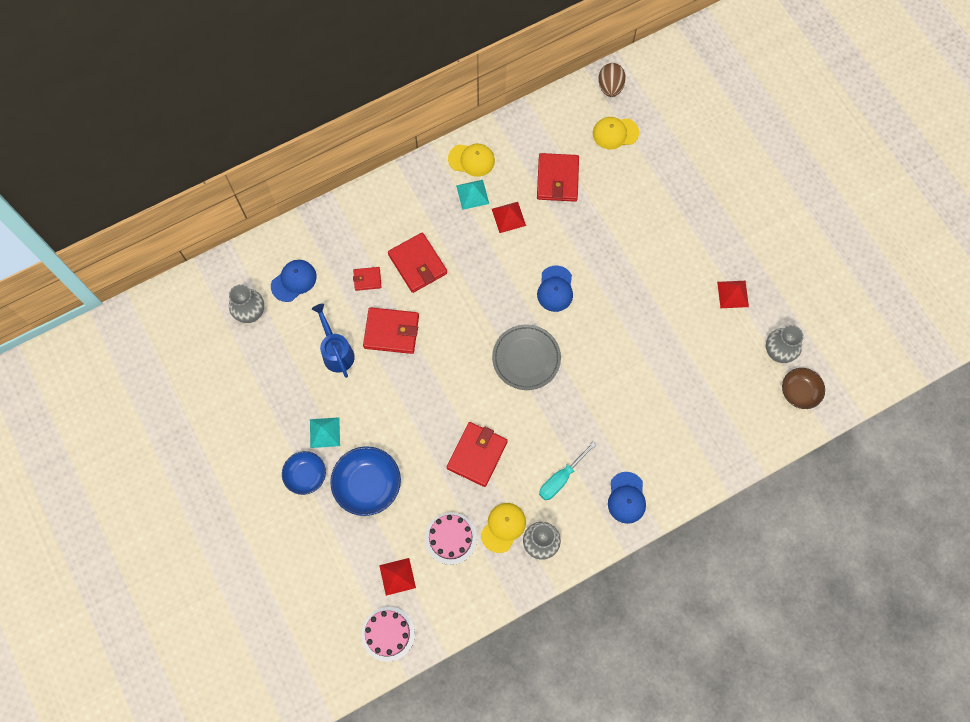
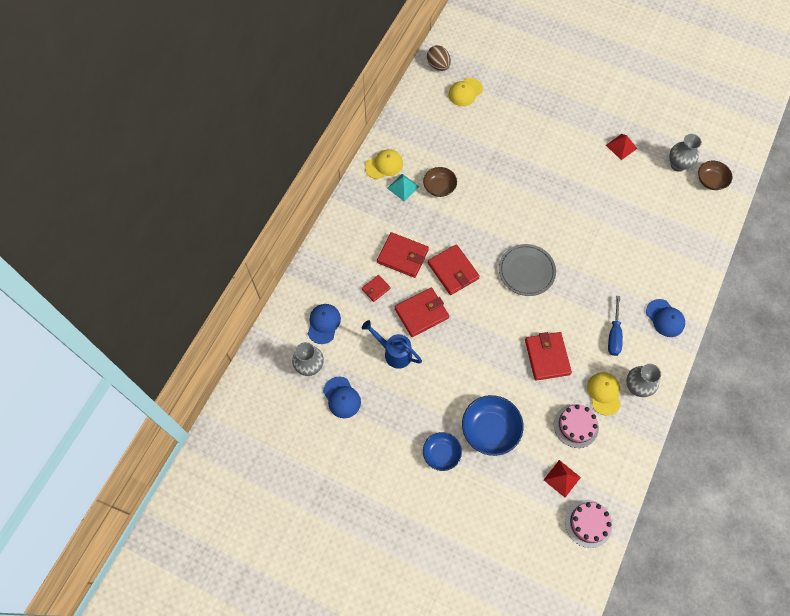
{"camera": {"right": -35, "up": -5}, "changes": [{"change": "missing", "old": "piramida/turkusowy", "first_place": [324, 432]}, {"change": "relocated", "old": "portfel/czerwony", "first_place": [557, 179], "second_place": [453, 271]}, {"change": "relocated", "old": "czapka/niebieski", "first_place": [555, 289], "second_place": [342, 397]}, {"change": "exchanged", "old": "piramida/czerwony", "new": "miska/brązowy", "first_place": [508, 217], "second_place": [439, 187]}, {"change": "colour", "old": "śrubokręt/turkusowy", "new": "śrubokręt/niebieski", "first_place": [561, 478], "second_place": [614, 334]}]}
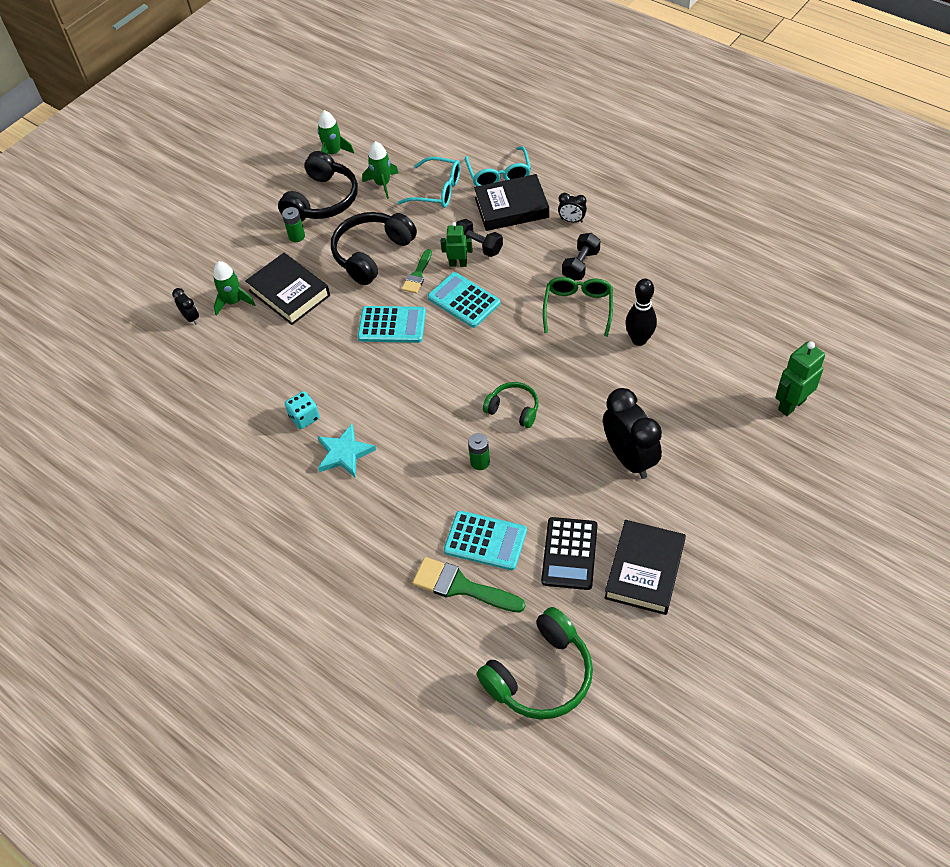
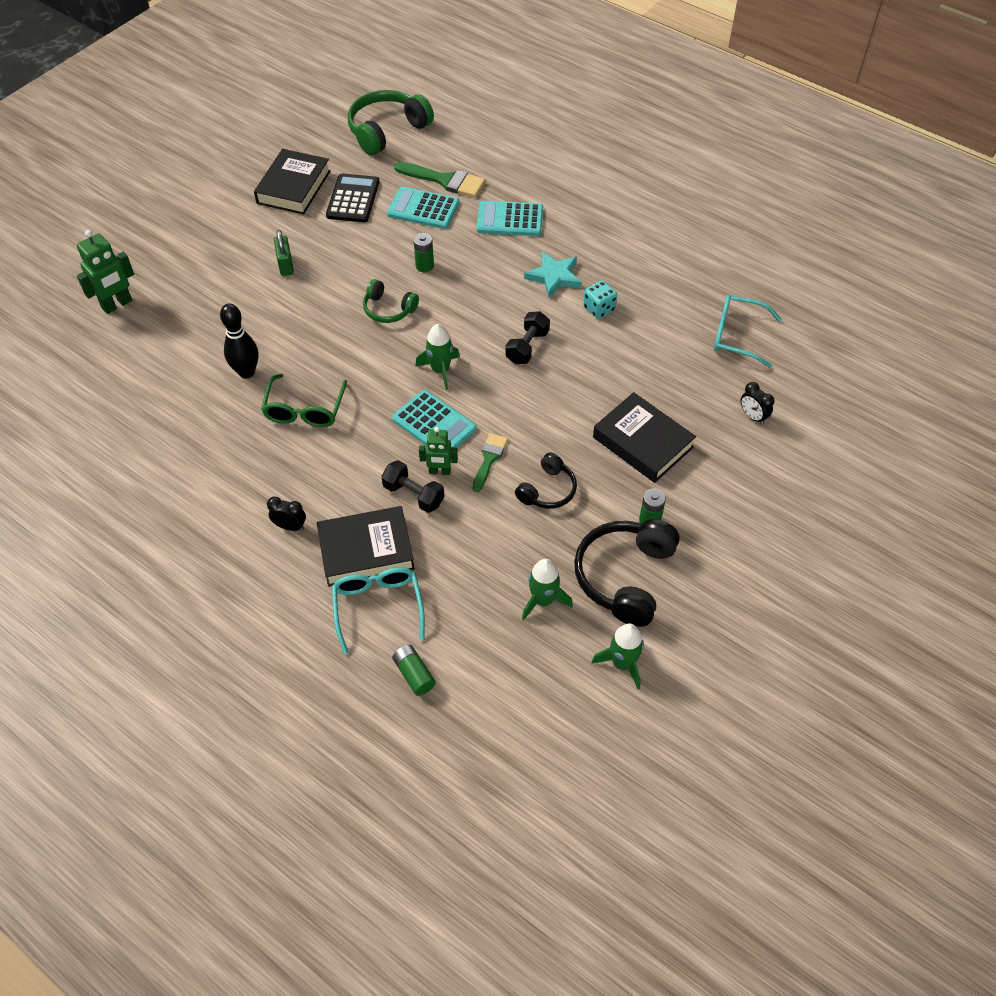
{"camera": {"right": 175, "up": 0}, "changes": [{"change": "appeared", "new": "bateria/zielony", "second_place": [414, 674]}, {"change": "relocated", "old": "rakieta/zielony", "first_place": [233, 302], "second_place": [440, 370]}, {"change": "relocated", "old": "kalkulator/turkusowy", "first_place": [392, 325], "second_place": [510, 219]}, {"change": "relocated", "old": "okulary/turkusowy", "first_place": [438, 190], "second_place": [736, 336]}, {"change": "relocated", "old": "hantel/czarny", "first_place": [581, 265], "second_place": [527, 347]}, {"change": "exchanged", "old": "budzik/czarny", "new": "kłódka/zielony", "first_place": [629, 458], "second_place": [285, 265]}, {"change": "size", "old": "słuchawki/czarny", "first_place": [372, 254], "second_place": [547, 490], "factor": 0.58}]}
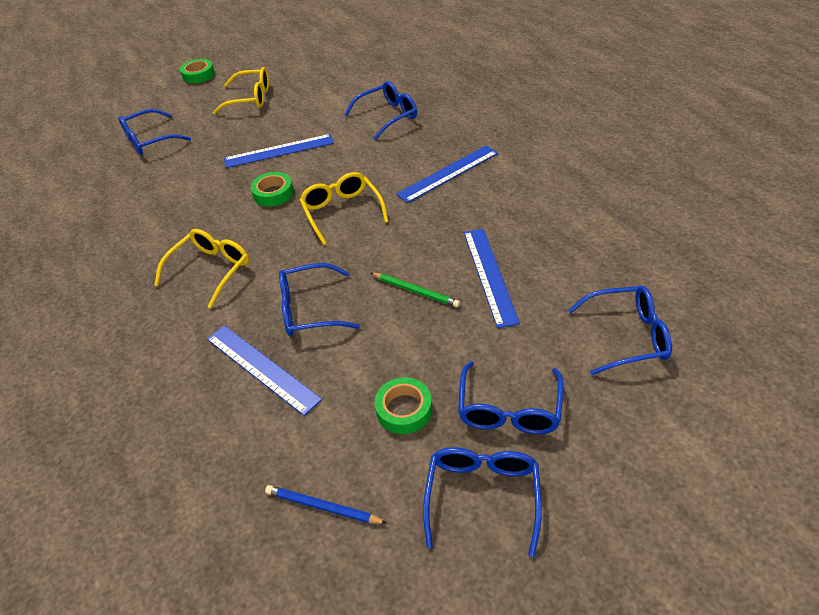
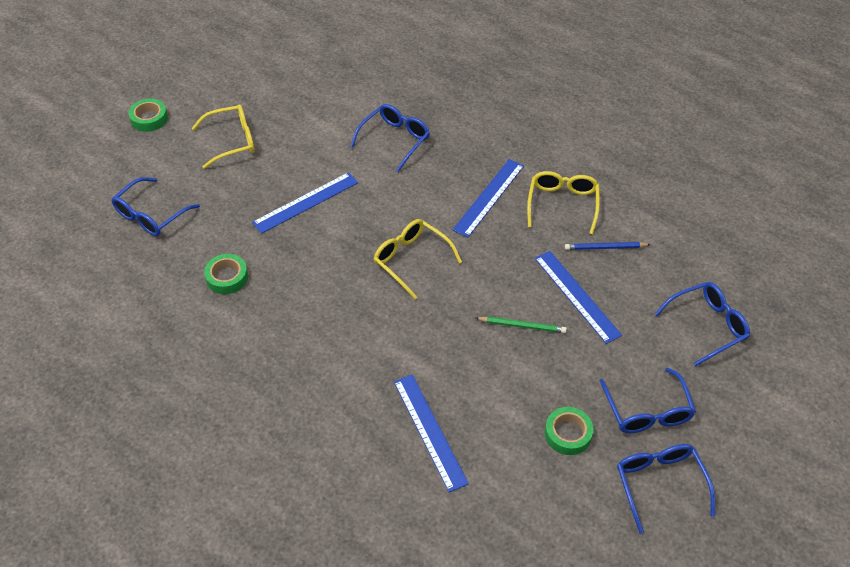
{"camera": {"right": -25, "up": 5}, "changes": [{"change": "missing", "old": "okulary/niebieski", "first_place": [309, 309]}, {"change": "relocated", "old": "okulary/żółty", "first_place": [211, 270], "second_place": [562, 204]}, {"change": "relocated", "old": "taśma klejąca/zielony", "first_place": [273, 193], "second_place": [227, 277]}, {"change": "relocated", "old": "ołówek/niebieski", "first_place": [323, 507], "second_place": [605, 248]}, {"change": "spun", "old": "linijka/niebieski", "first_place": [262, 368], "second_place": [429, 431], "degrees": 45}]}
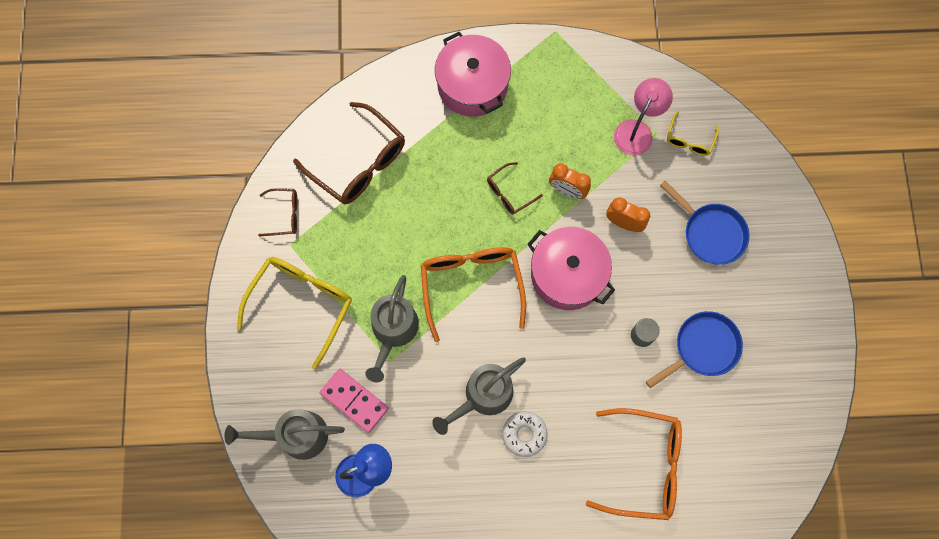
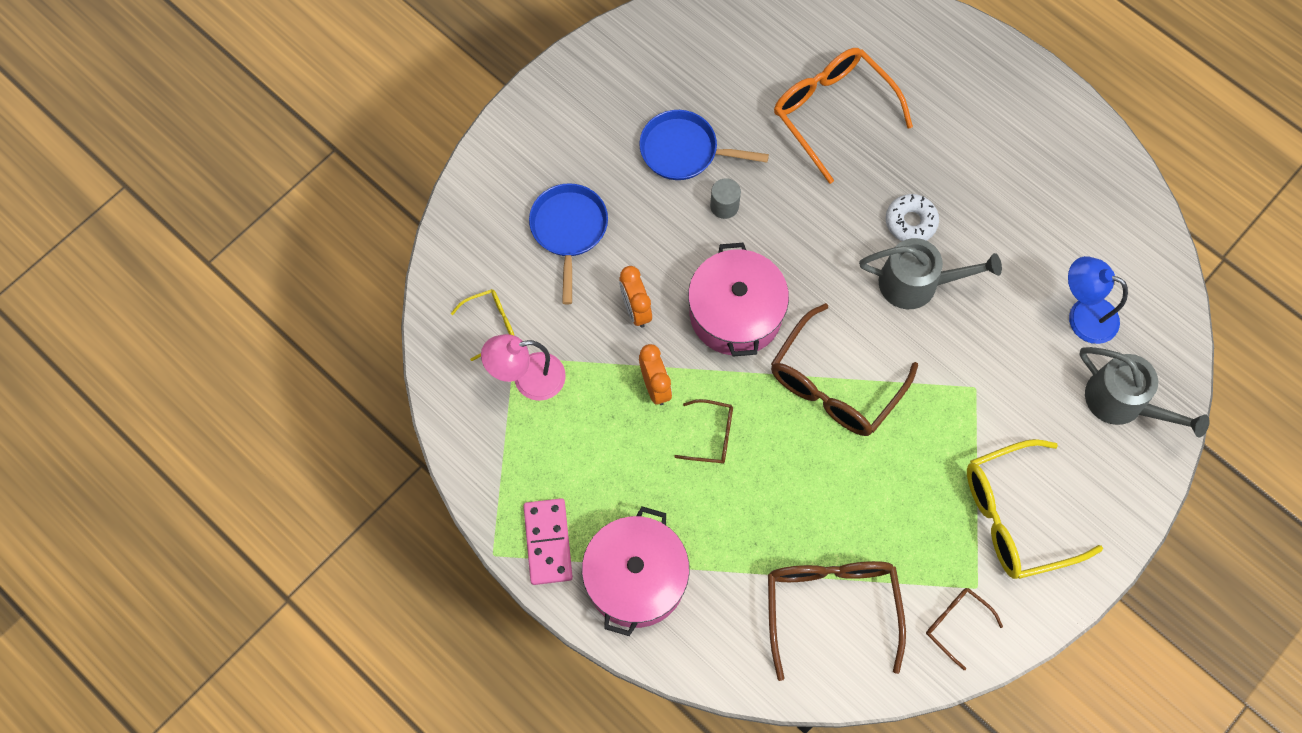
{"camera": {"right": -135, "up": -5}, "changes": [{"change": "missing", "old": "konewka/szary", "first_place": [393, 331]}, {"change": "relocated", "old": "kostka domina/różowy", "first_place": [354, 401], "second_place": [548, 542]}, {"change": "colour", "old": "okulary/pomarańczowy", "new": "okulary/brązowy", "first_place": [471, 286], "second_place": [835, 384]}]}
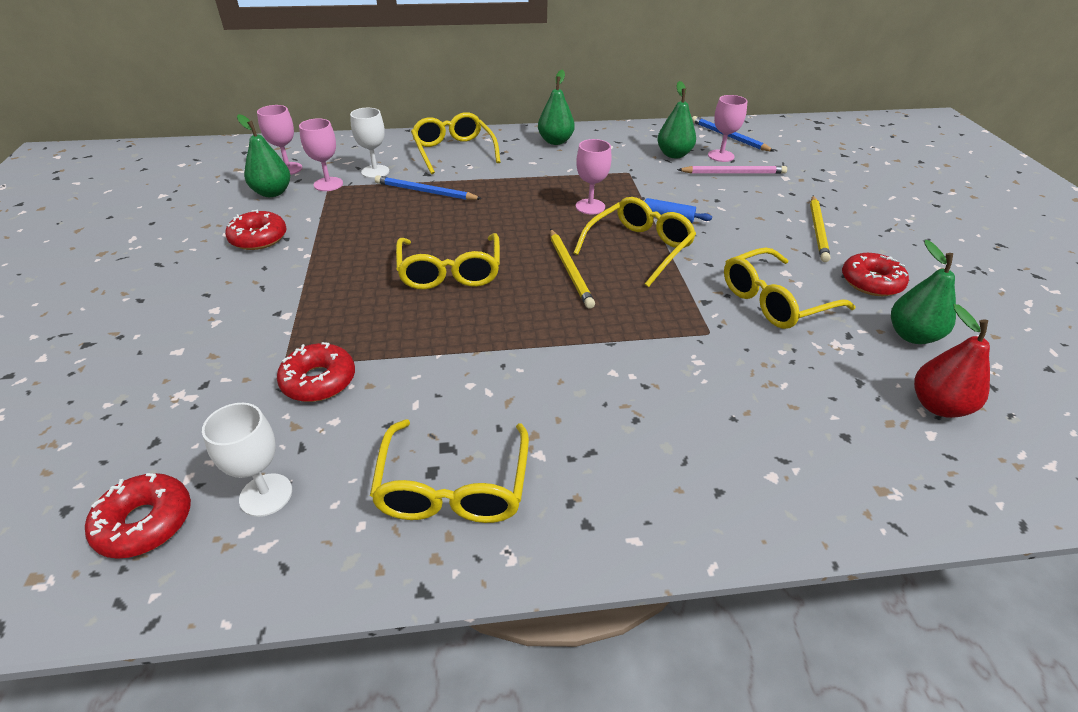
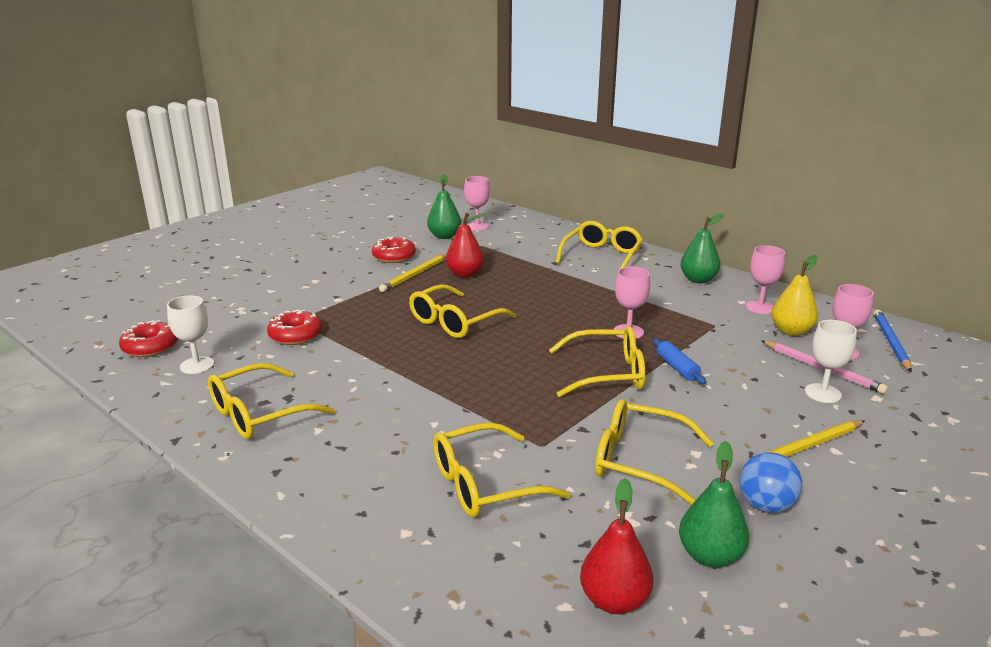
{"camera": {"right": 50, "up": -15}, "changes": [{"change": "missing", "old": "ołówek/niebieski", "first_place": [425, 192]}, {"change": "appeared", "new": "okulary/żółty", "second_place": [485, 484]}, {"change": "appeared", "new": "gruszka/czerwony", "second_place": [465, 274]}, {"change": "relocated", "old": "kielich/różowy", "first_place": [328, 184], "second_place": [760, 307]}, {"change": "relocated", "old": "kielich/biały", "first_place": [375, 171], "second_place": [823, 393]}, {"change": "relocated", "old": "ołówek/żółty", "first_place": [570, 270], "second_place": [415, 275]}, {"change": "exchanged", "old": "donut/czerwony", "new": "piłka/niebieski", "first_place": [871, 282], "second_place": [766, 505]}, {"change": "colour", "old": "gruszka/zielony", "new": "gruszka/żółty", "first_place": [674, 155], "second_place": [791, 331]}]}
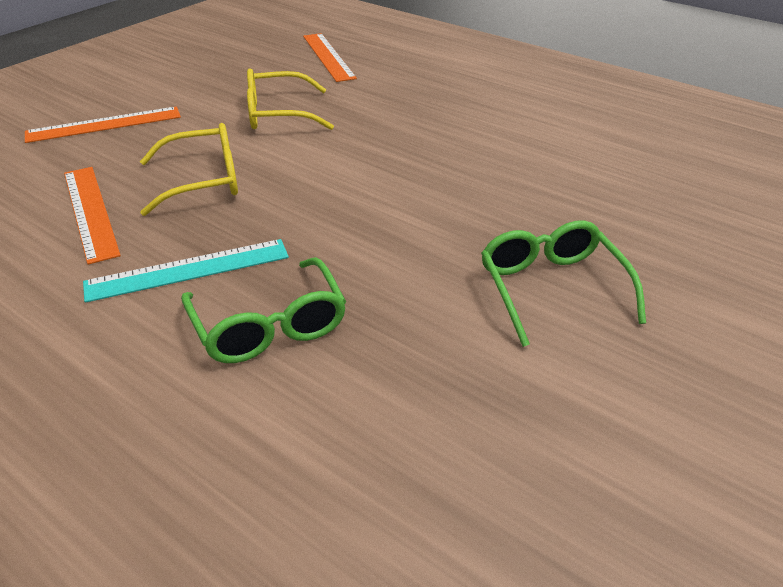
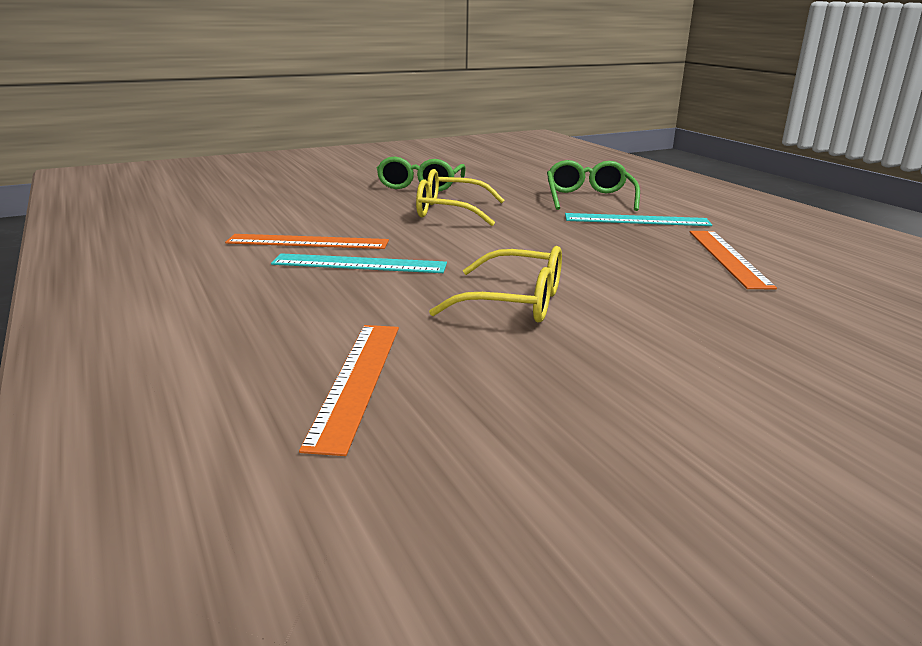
{"camera": {"right": -155, "up": -15}, "changes": [{"change": "appeared", "new": "linijka/turkusowy", "second_place": [359, 264]}, {"change": "relocated", "old": "linijka/pomarańczowy", "first_place": [104, 124], "second_place": [307, 242]}, {"change": "relocated", "old": "okulary/żółty", "first_place": [204, 181], "second_place": [449, 211]}]}
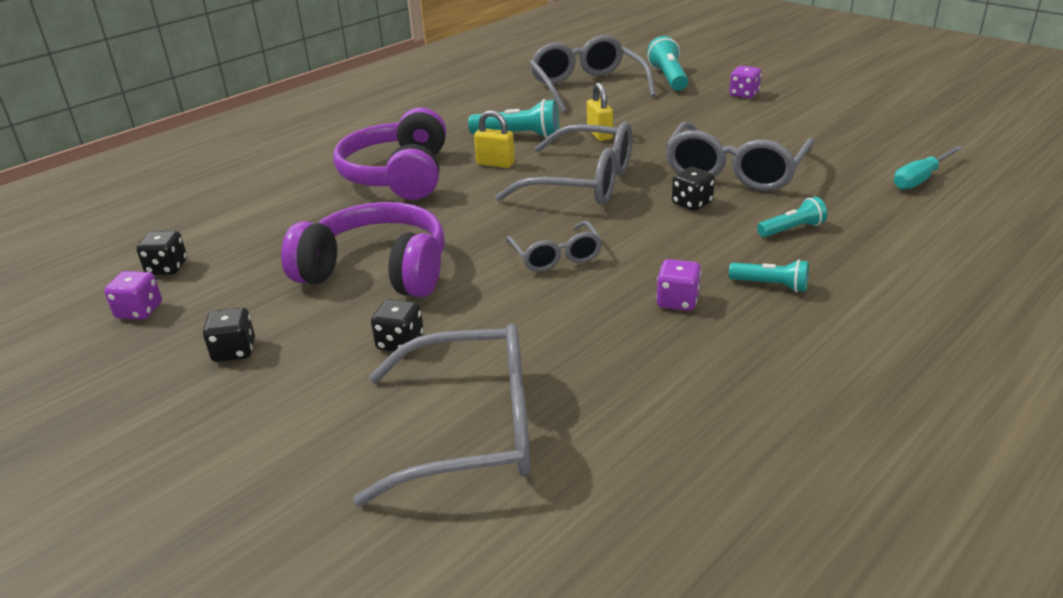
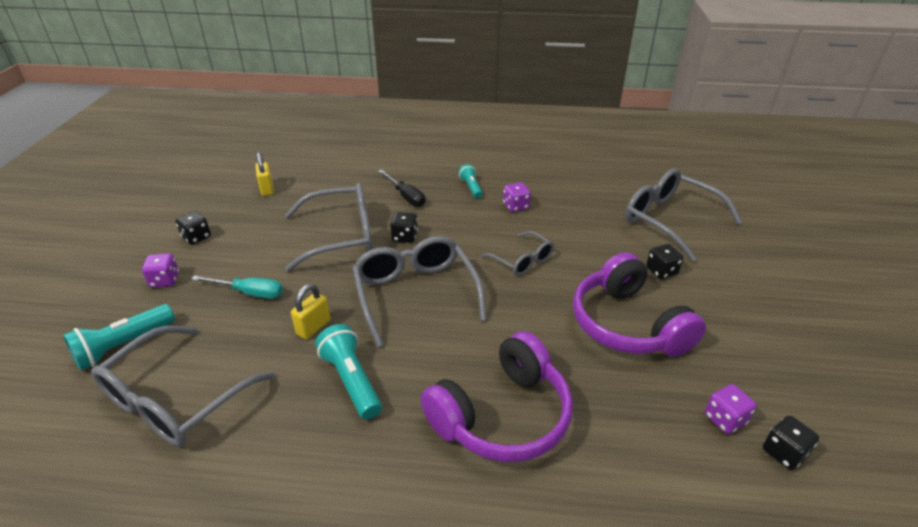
{"camera": {"right": -130, "up": 5}, "changes": [{"change": "relocated", "old": "kostka do gry/fioletowy", "first_place": [139, 311], "second_place": [725, 419]}, {"change": "relocated", "old": "kostka do gry/czarny", "first_place": [234, 351], "second_place": [196, 237]}, {"change": "relocated", "old": "kłódka/żółty", "first_place": [495, 163], "second_place": [267, 189]}, {"change": "relocated", "old": "śrubokręt/turkusowy", "first_place": [920, 179], "second_place": [249, 293]}, {"change": "exchanged", "old": "latarka/turkusowy", "new": "śrubokręt/czarny", "first_place": [792, 229], "second_place": [406, 196]}, {"change": "spun", "old": "okulary/szary", "first_place": [556, 256], "second_place": [522, 260], "degrees": 105}]}
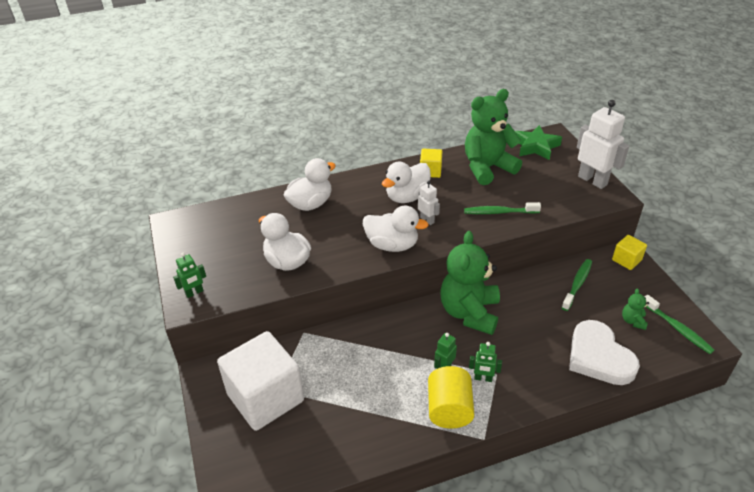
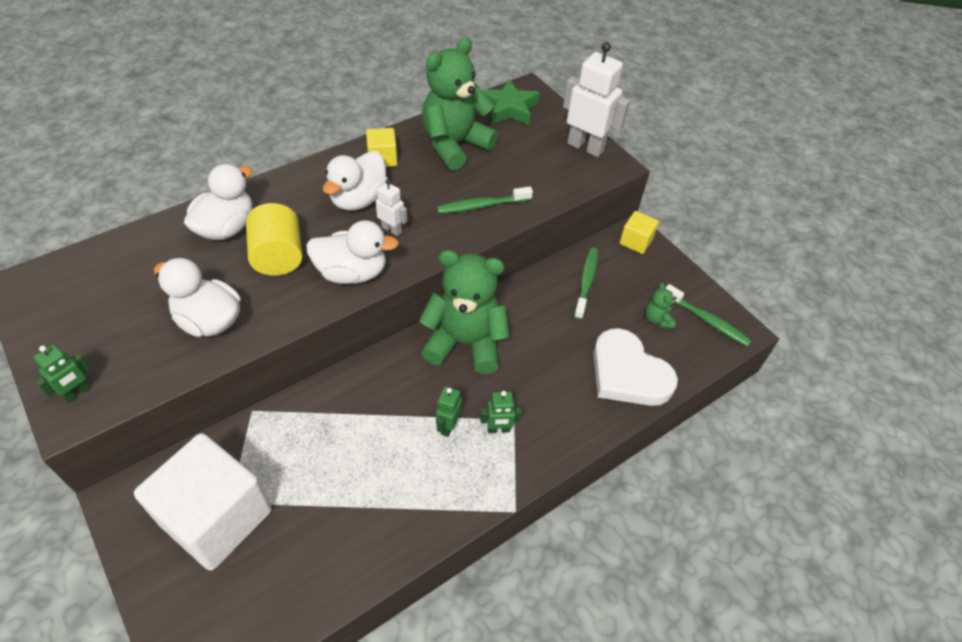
{"camera": {"right": -20, "up": 10}, "changes": [{"change": "relocated", "old": "walec/żółty", "first_place": [449, 409], "second_place": [278, 256]}, {"change": "spun", "old": "miś/zielony", "first_place": [469, 313], "second_place": [465, 343], "degrees": 105}]}
